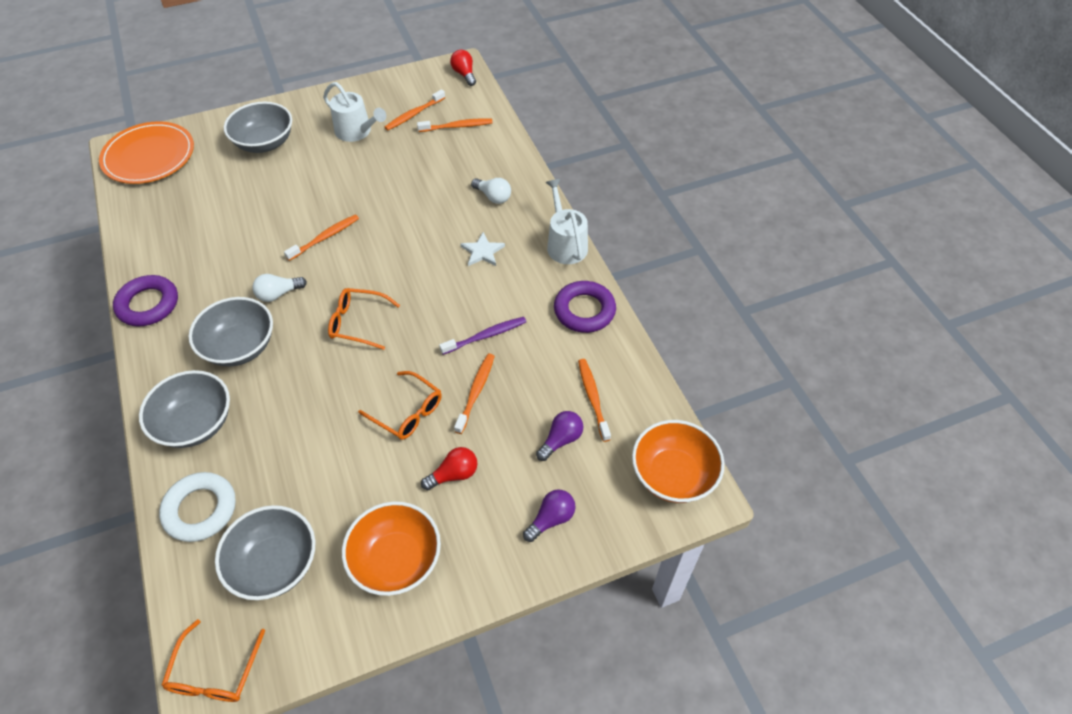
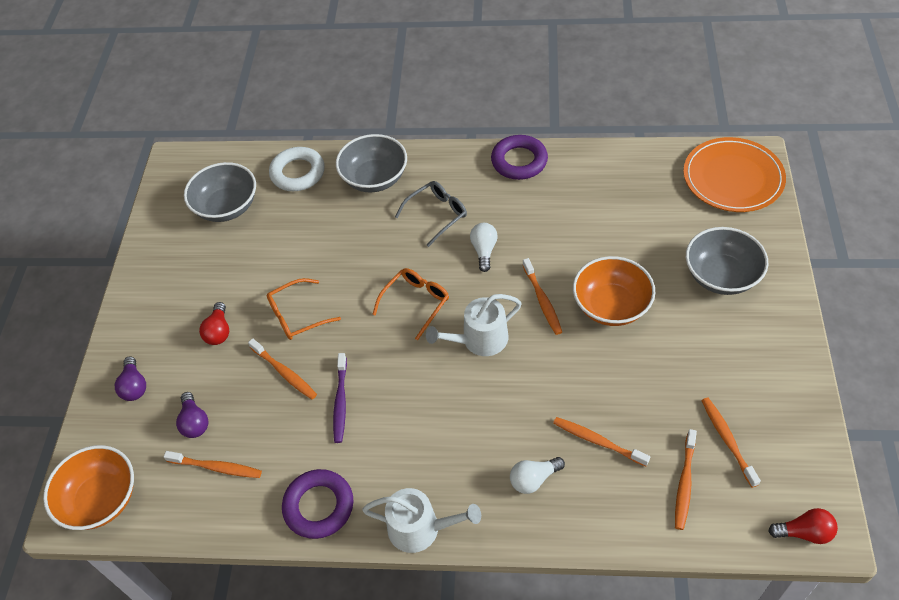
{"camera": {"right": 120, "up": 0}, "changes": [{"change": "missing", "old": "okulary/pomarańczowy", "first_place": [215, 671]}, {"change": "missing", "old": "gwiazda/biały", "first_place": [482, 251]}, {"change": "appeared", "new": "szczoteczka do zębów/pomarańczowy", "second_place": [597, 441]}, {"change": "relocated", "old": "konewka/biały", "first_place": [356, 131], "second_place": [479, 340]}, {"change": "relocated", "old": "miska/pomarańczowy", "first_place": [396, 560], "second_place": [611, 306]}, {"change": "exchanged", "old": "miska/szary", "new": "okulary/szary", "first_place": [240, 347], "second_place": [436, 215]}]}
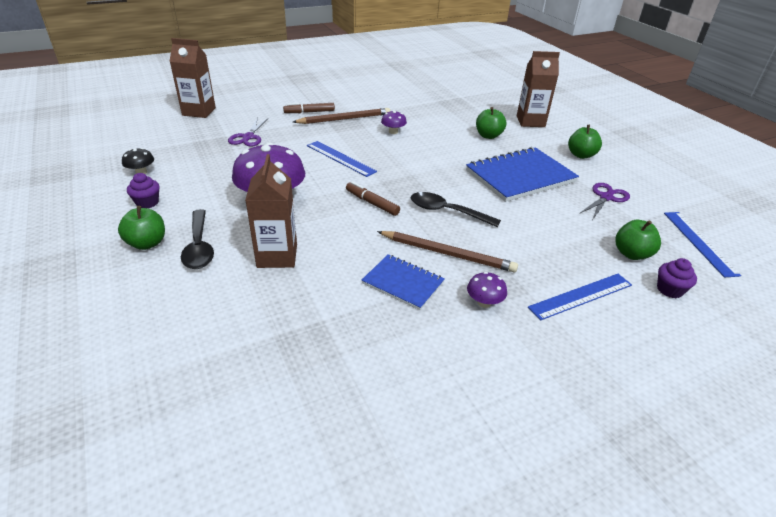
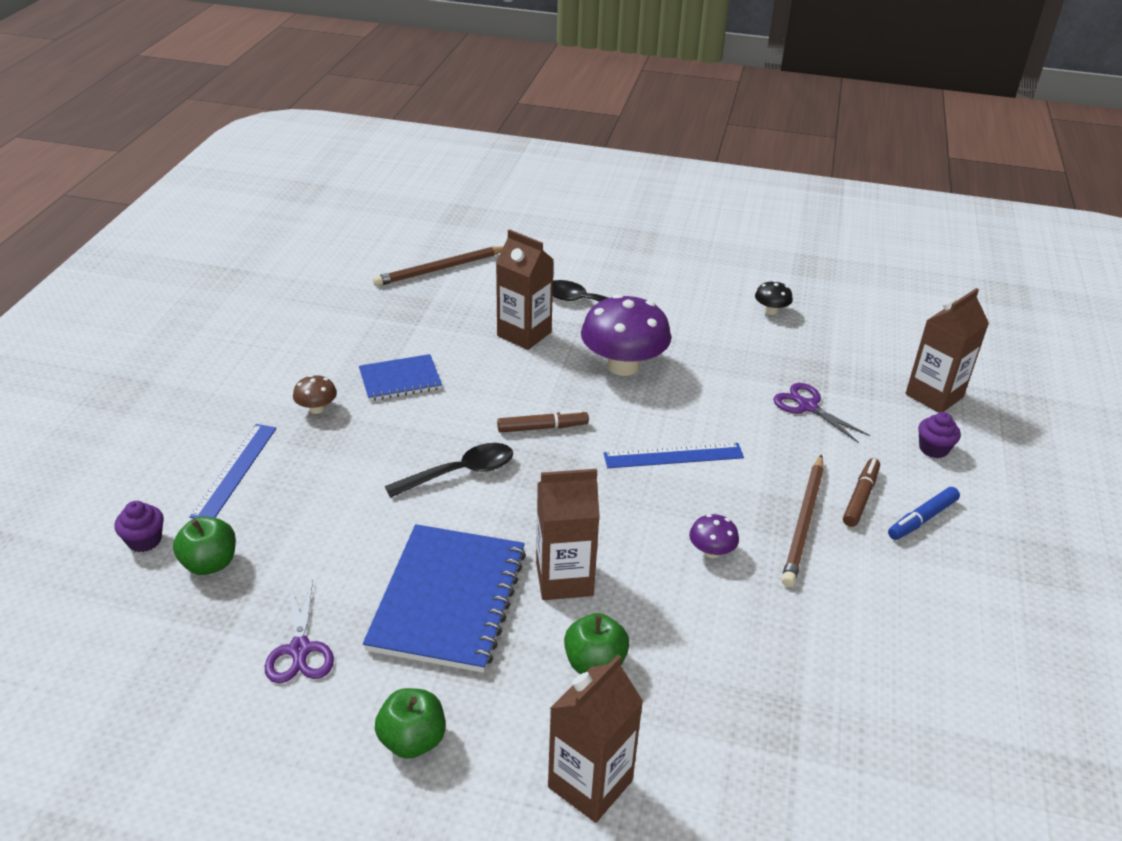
{"camera": {"right": 130, "up": 0}, "changes": [{"change": "missing", "old": "jabłko/zielony", "first_place": [147, 243]}, {"change": "missing", "old": "linijka/niebieski", "first_place": [699, 242]}, {"change": "appeared", "new": "karton mleka/brązowy", "second_place": [564, 579]}, {"change": "appeared", "new": "flamaster/niebieski", "second_place": [922, 519]}, {"change": "relocated", "old": "muffinka/fioletowy", "first_place": [147, 202], "second_place": [933, 449]}, {"change": "relocated", "old": "ołówek/brązowy", "first_place": [447, 253], "second_place": [440, 269]}, {"change": "colour", "old": "grzyb/fioletowy", "new": "grzyb/brązowy", "first_place": [484, 302], "second_place": [317, 408]}]}
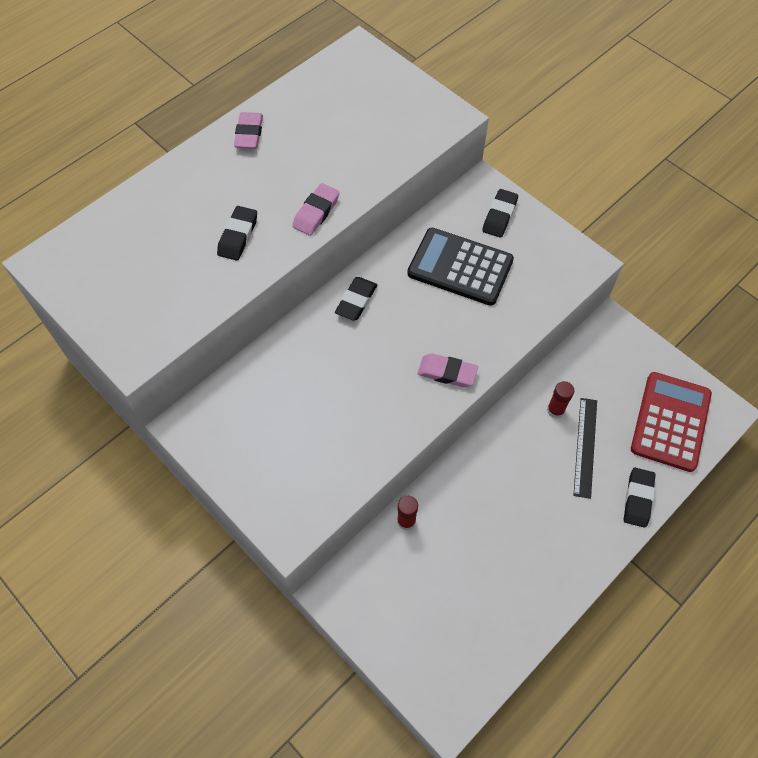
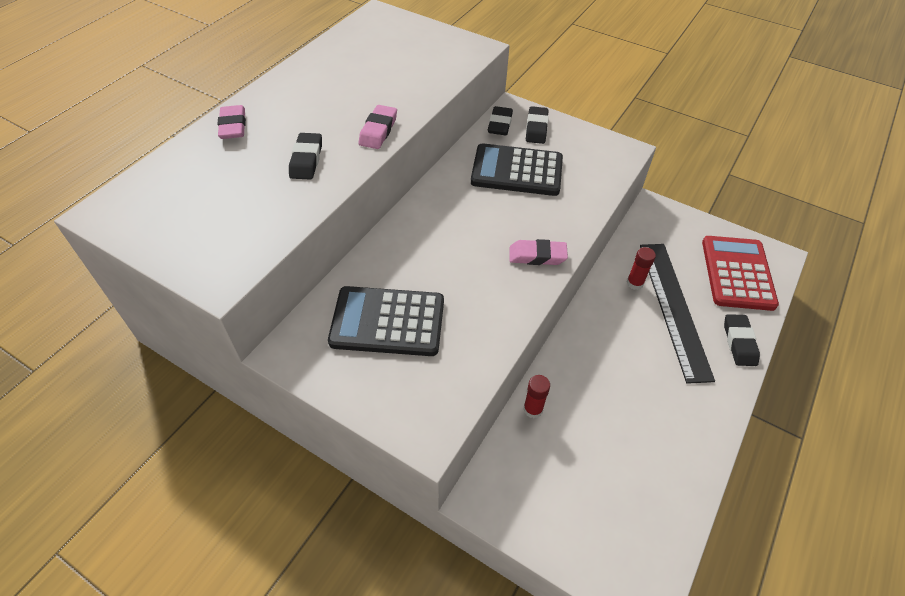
{"camera": {"right": -15, "up": -10}, "changes": [{"change": "appeared", "new": "kalkulator/czarny", "second_place": [387, 322]}, {"change": "relocated", "old": "gumka do mazania/różowy", "first_place": [249, 134], "second_place": [233, 126]}, {"change": "relocated", "old": "gumka do mazania/czarny", "first_place": [356, 301], "second_place": [500, 124]}, {"change": "size", "old": "linijka/czarny", "first_place": [585, 447], "second_place": [673, 308], "factor": 1.65}]}
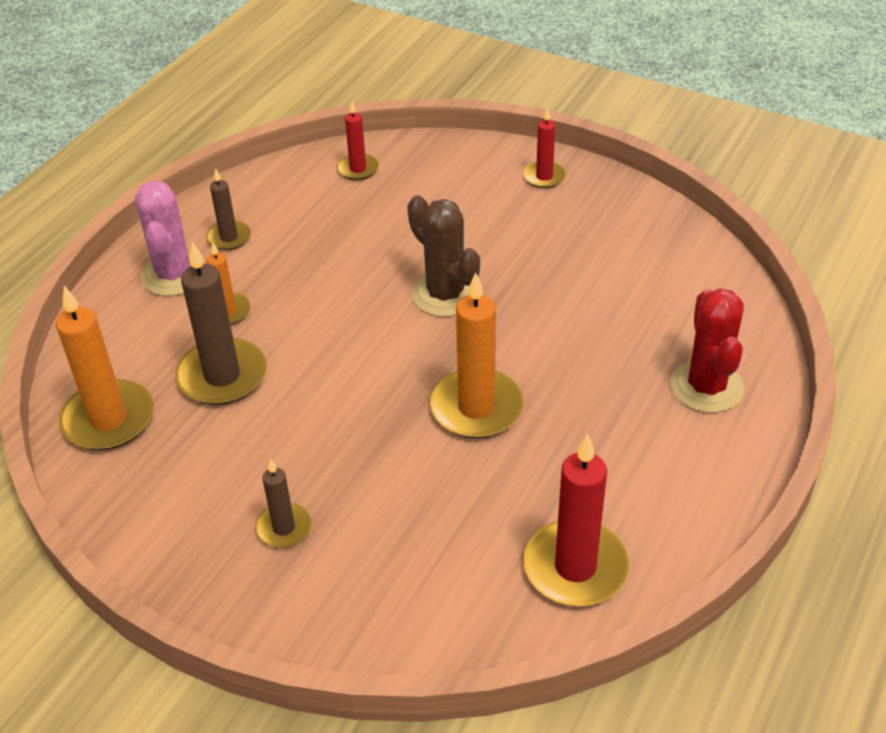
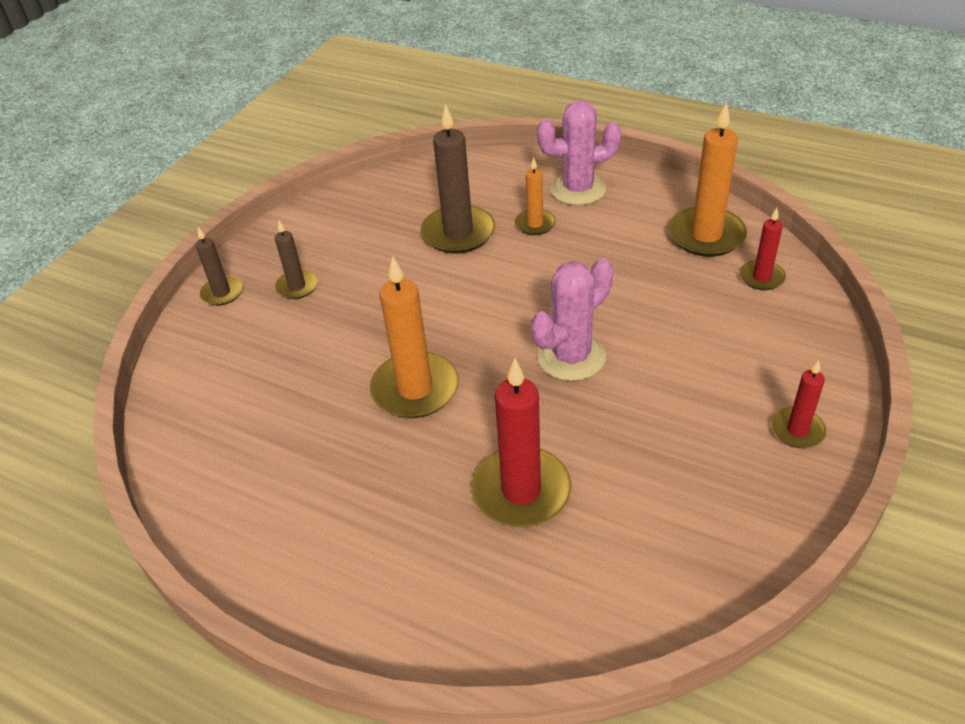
{"camera": {"right": 90, "up": 0}, "changes": [{"change": "missing", "old": "kaktus/czerwony", "first_place": [706, 387]}, {"change": "relocated", "old": "świeca/pomarańczowy", "first_place": [108, 419], "second_place": [706, 235]}, {"change": "relocated", "old": "świeca/brązowy", "first_place": [229, 238], "second_place": [222, 293]}, {"change": "relocated", "old": "świeca/czerwony", "first_place": [575, 567], "second_place": [521, 491]}, {"change": "colour", "old": "kaktus/brązowy", "new": "kaktus/różowy", "first_place": [445, 295], "second_place": [571, 357]}]}
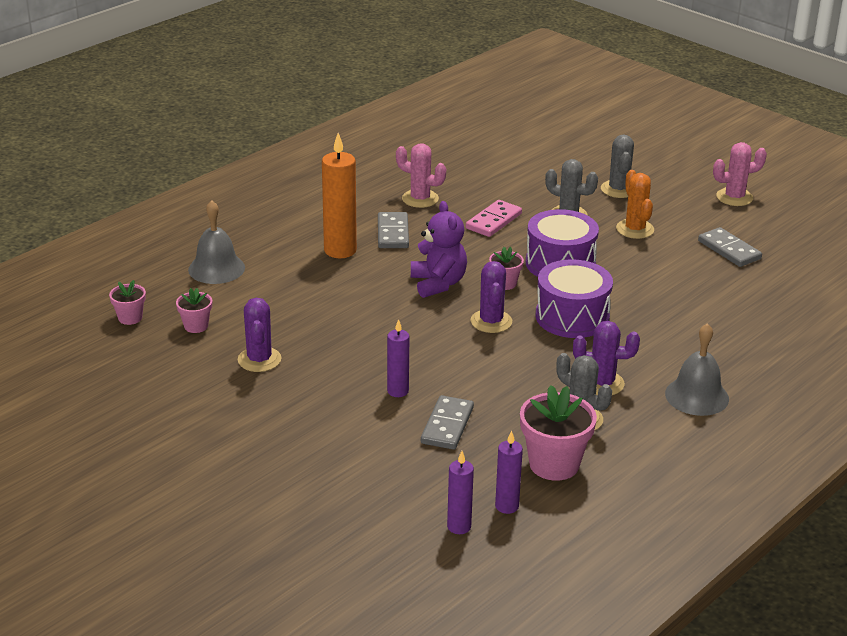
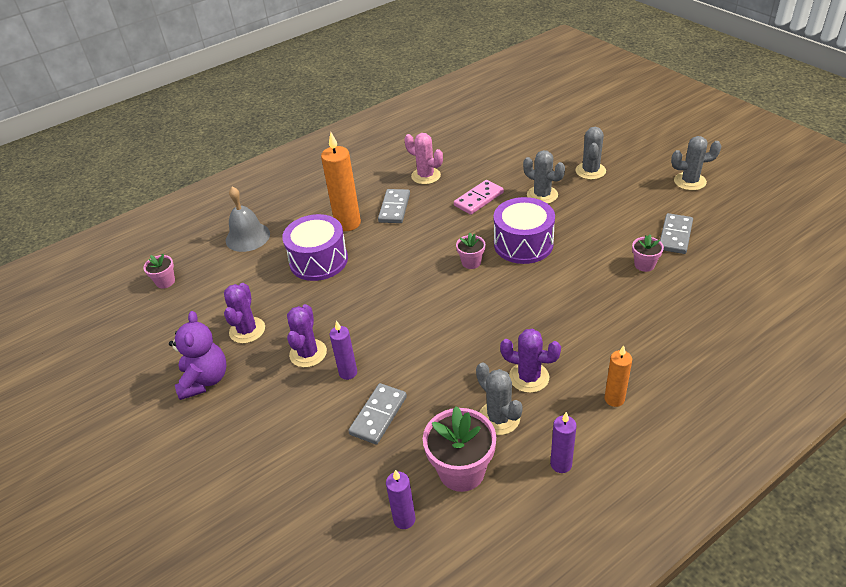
{"camera": {"right": 15, "up": 10}, "changes": [{"change": "missing", "old": "kaktus/pomarańczowy", "first_place": [635, 229]}, {"change": "relocated", "old": "doniczka/różowy", "first_place": [196, 326], "second_place": [644, 265]}, {"change": "relocated", "old": "miś/fioletowy", "first_place": [438, 284], "second_place": [205, 380]}, {"change": "relocated", "old": "świeca/fioletowy", "first_place": [459, 526], "second_place": [561, 464]}, {"change": "relocated", "old": "kaktus/fioletowy", "first_place": [491, 321], "second_place": [308, 353]}, {"change": "relocated", "old": "bęben/fioletowy", "first_place": [572, 317], "second_place": [318, 260]}, {"change": "exchanged", "old": "dzwonek/szary", "new": "świeca/pomarańczowy", "first_place": [697, 396], "second_place": [614, 399]}, {"change": "colour", "old": "kaktus/różowy", "new": "kaktus/szary", "first_place": [734, 197], "second_place": [689, 181]}, {"change": "spun", "old": "kostka domina/szary", "first_place": [729, 250], "second_place": [675, 235], "degrees": 45}]}
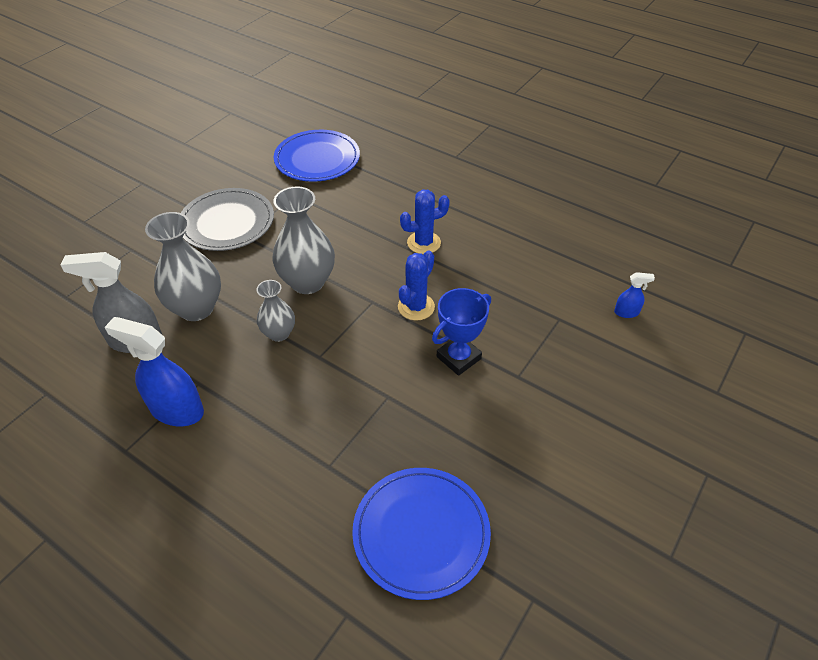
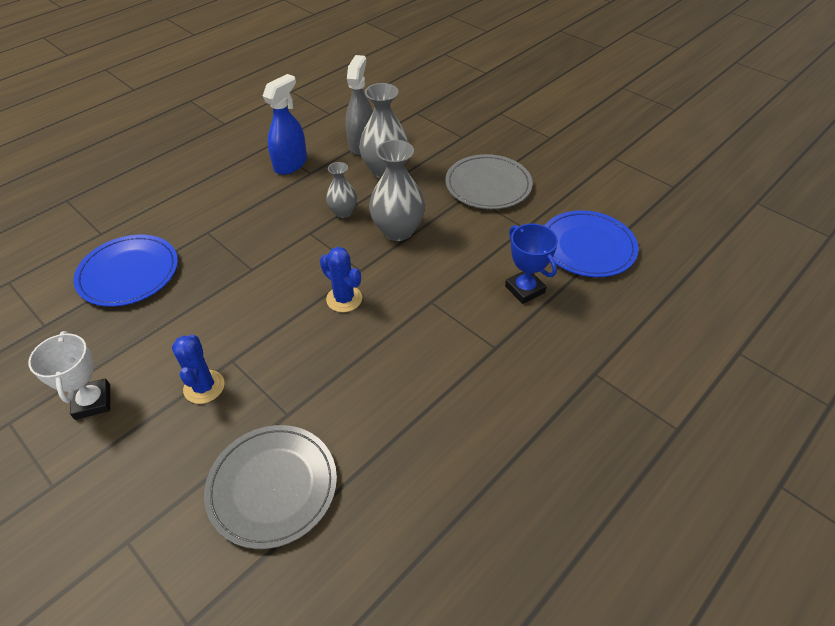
{"camera": {"right": 100, "up": 0}, "changes": [{"change": "appeared", "new": "puchar/biały", "second_place": [92, 402]}, {"change": "relocated", "old": "kaktus/niebieski", "first_place": [424, 243], "second_place": [204, 387]}, {"change": "relocated", "old": "puchar/niebieski", "first_place": [458, 358], "second_place": [524, 289]}, {"change": "exchanged", "old": "spryskiwacz/niebieski", "new": "talerz/szary", "first_place": [626, 312], "second_place": [272, 486]}]}
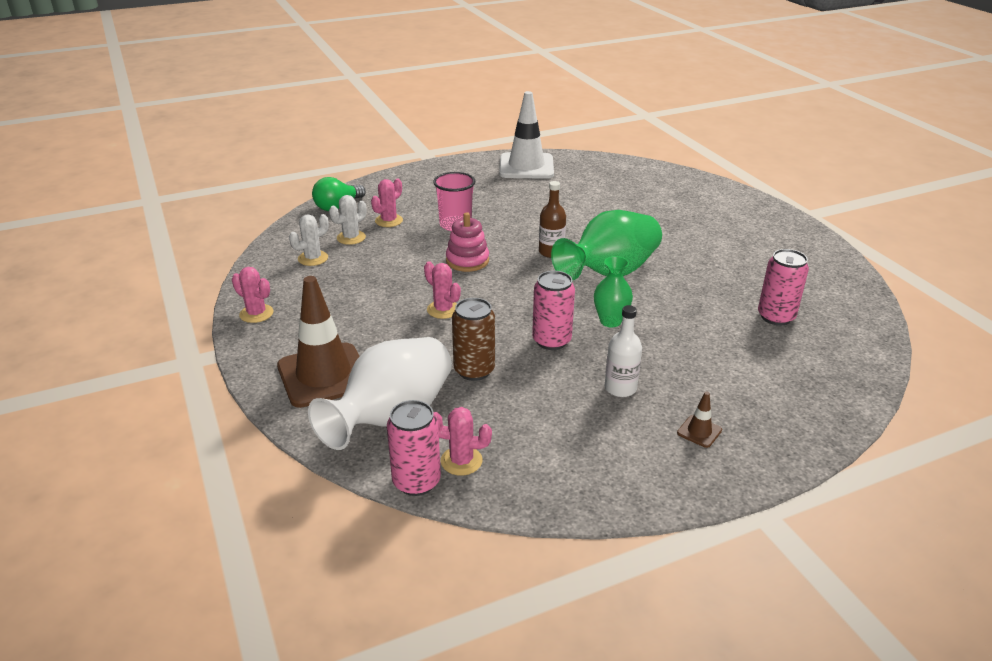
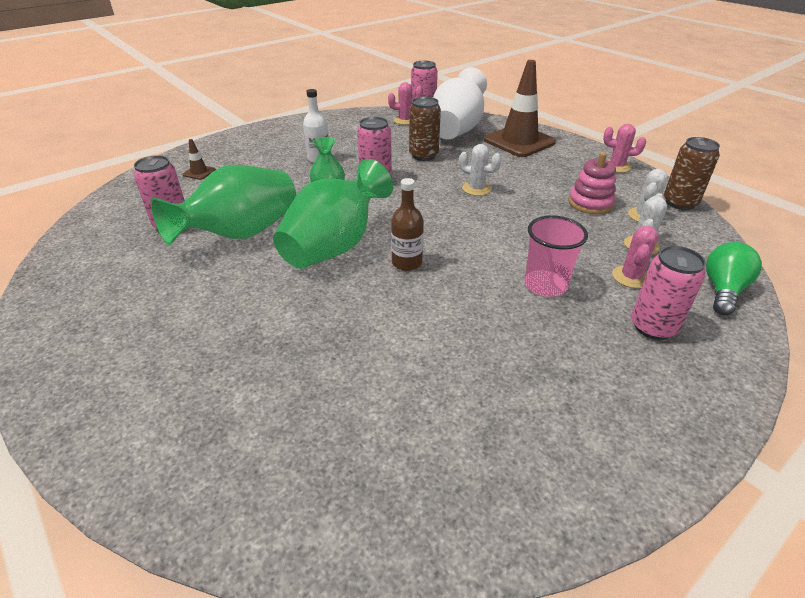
{"camera": {"right": 165, "up": 5}, "changes": [{"change": "missing", "old": "pachołek/biały", "first_place": [526, 166]}, {"change": "appeared", "new": "wazon/zielony", "second_place": [240, 234]}, {"change": "appeared", "new": "puszka/różowy", "second_place": [653, 327]}, {"change": "appeared", "new": "puszka/brązowy", "second_place": [679, 203]}, {"change": "relocated", "old": "zabawka nakładanka/różowy", "first_place": [467, 261], "second_place": [590, 203]}, {"change": "relocated", "old": "pachołek/brązowy", "first_place": [699, 431], "second_place": [199, 172]}, {"change": "colour", "old": "kaktus/różowy", "new": "kaktus/biały", "first_place": [443, 310], "second_place": [476, 189]}]}
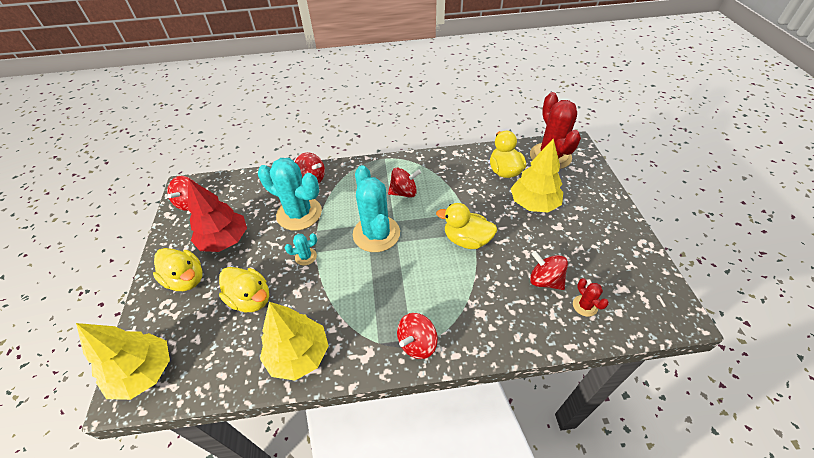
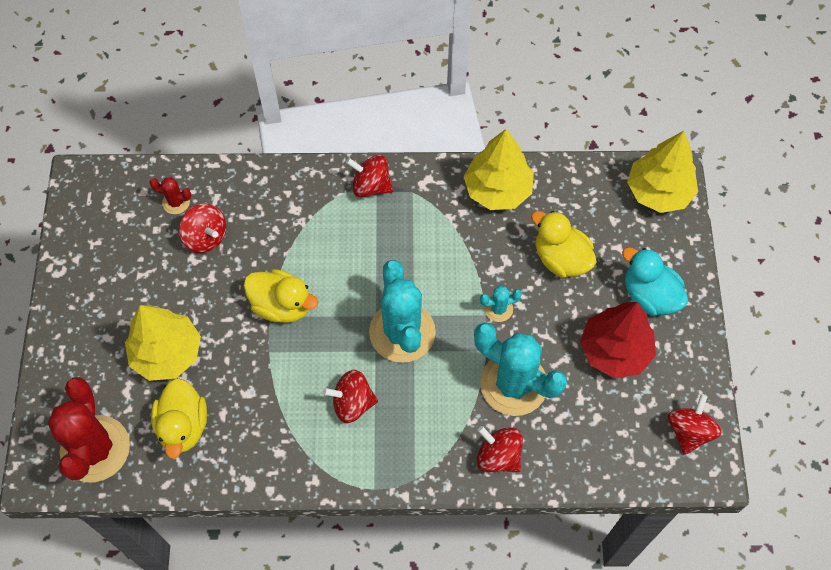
{"camera": {"right": -175, "up": 15}, "changes": [{"change": "colour", "old": "kaczka/żółty", "new": "kaczka/turkusowy", "first_place": [186, 279], "second_place": [649, 296]}, {"change": "spun", "old": "bączek/czerwony", "first_place": [417, 343], "second_place": [371, 186], "degrees": -120}, {"change": "spun", "old": "kaktus/czerwony", "first_place": [585, 306], "second_place": [176, 202], "degrees": -60}]}
